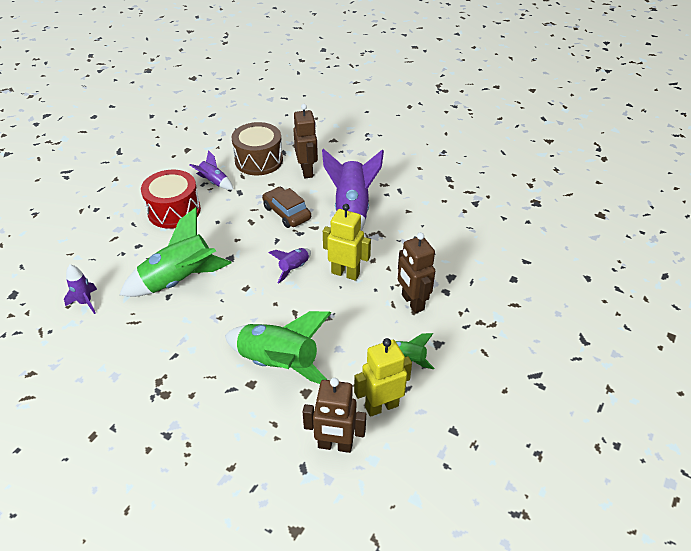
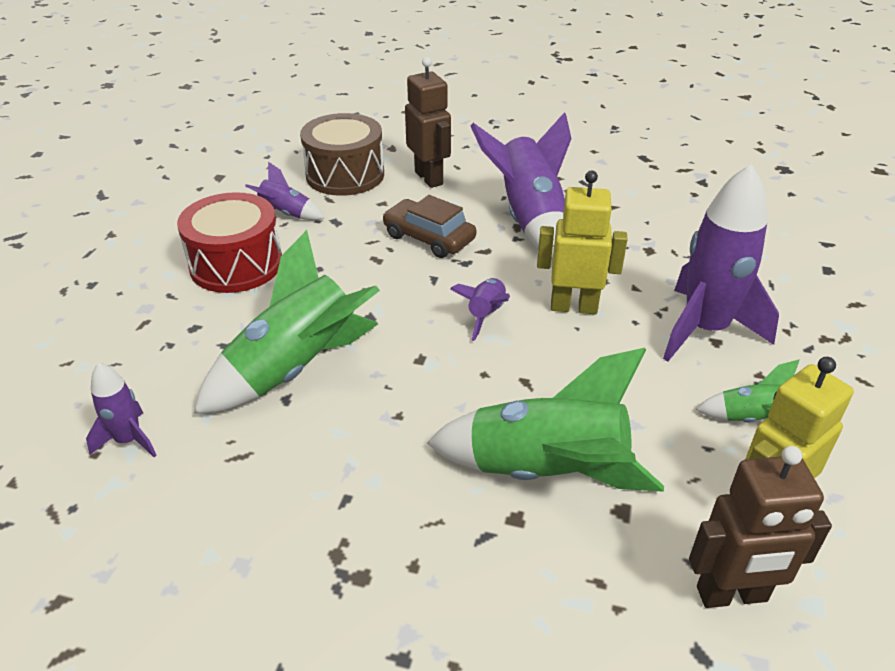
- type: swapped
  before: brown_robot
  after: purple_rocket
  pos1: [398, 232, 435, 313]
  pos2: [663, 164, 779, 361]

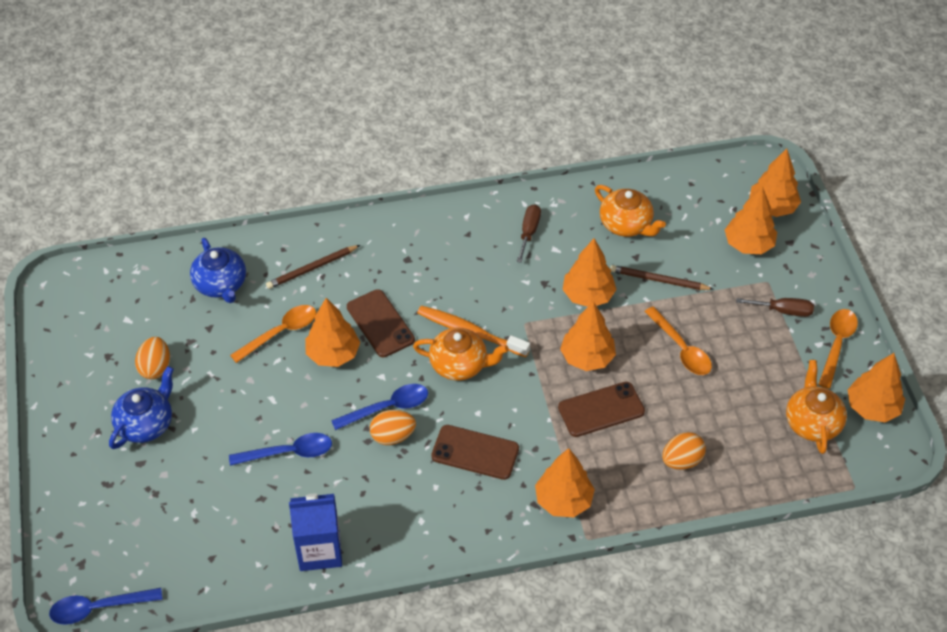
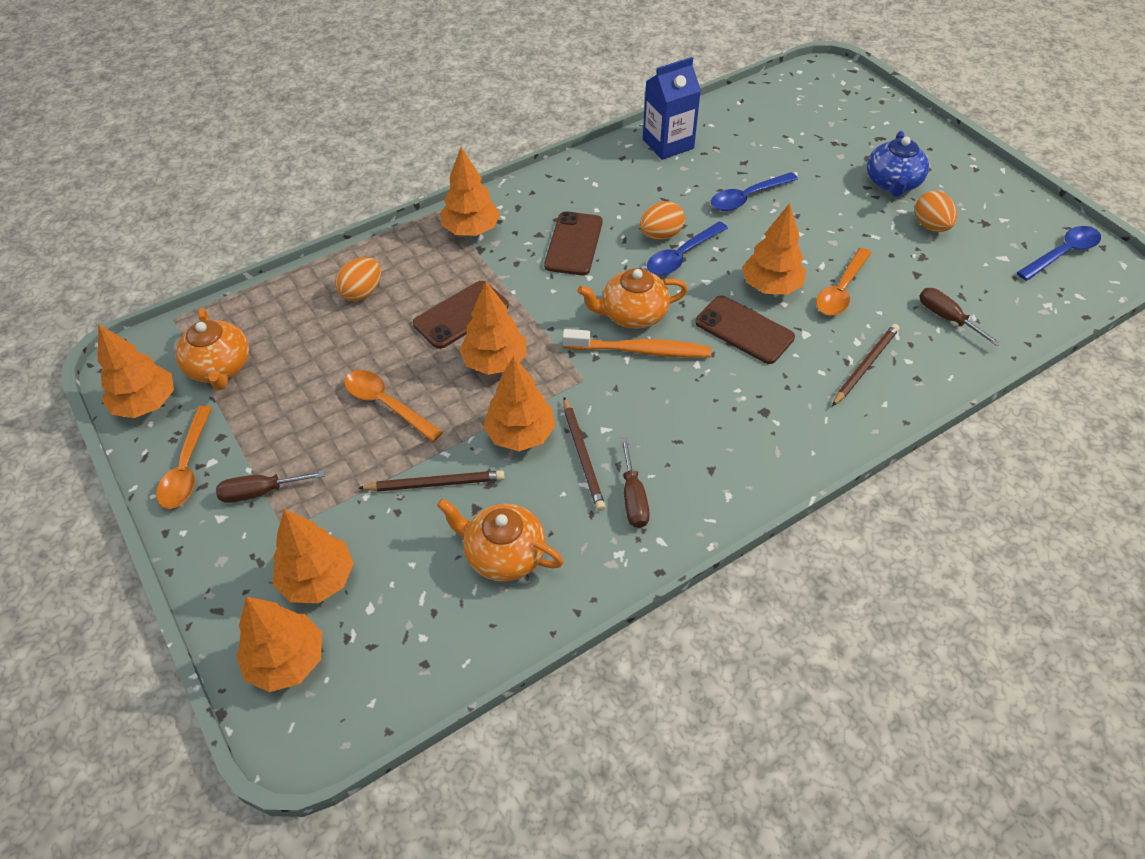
- type: rotated
  before: brown_phone
  pos1: [431, 425, 519, 480]
  pos2: [544, 211, 602, 275]
  turn: -75
- type: new
  after: brown_pencil
  pos2: [563, 397, 606, 511]
- type: swapped
  before: blue_teapot
  after: brown_screwdriver
  pos1: [190, 238, 246, 303]
  pos2: [919, 288, 1001, 346]
- type: shifted
  before: blue_spoon
  pos1: [49, 588, 163, 625]
  pos2: [1017, 226, 1101, 281]

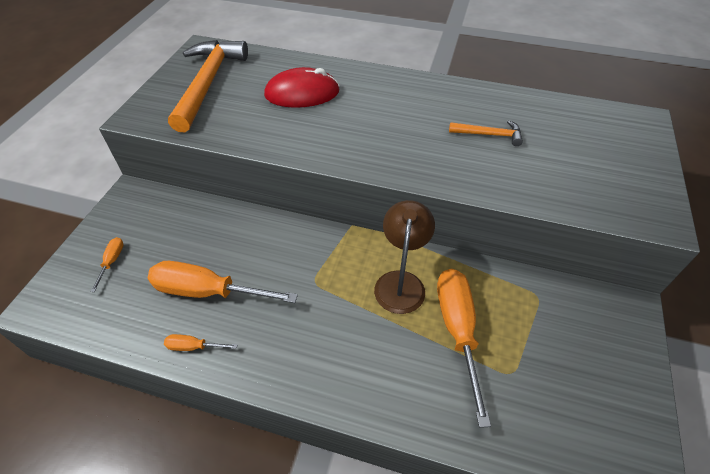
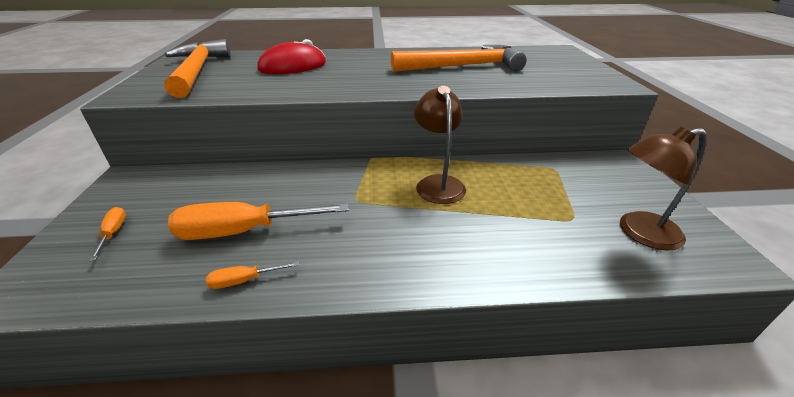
- type: scaled
  before: orange_hammer
  pos1: [449, 120, 523, 146]
  pos2: [391, 45, 527, 72]
  scale: 2.15
- type: new
  after: brown_lamp
  pos2: [620, 127, 707, 250]
- type: gone
  before: orange_screwdriver
  pos1: [437, 269, 491, 428]

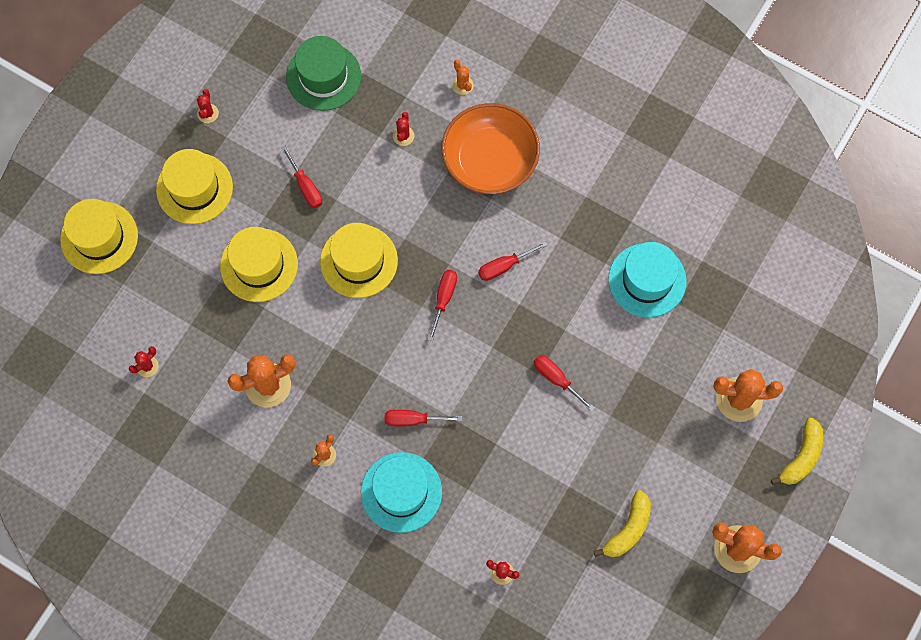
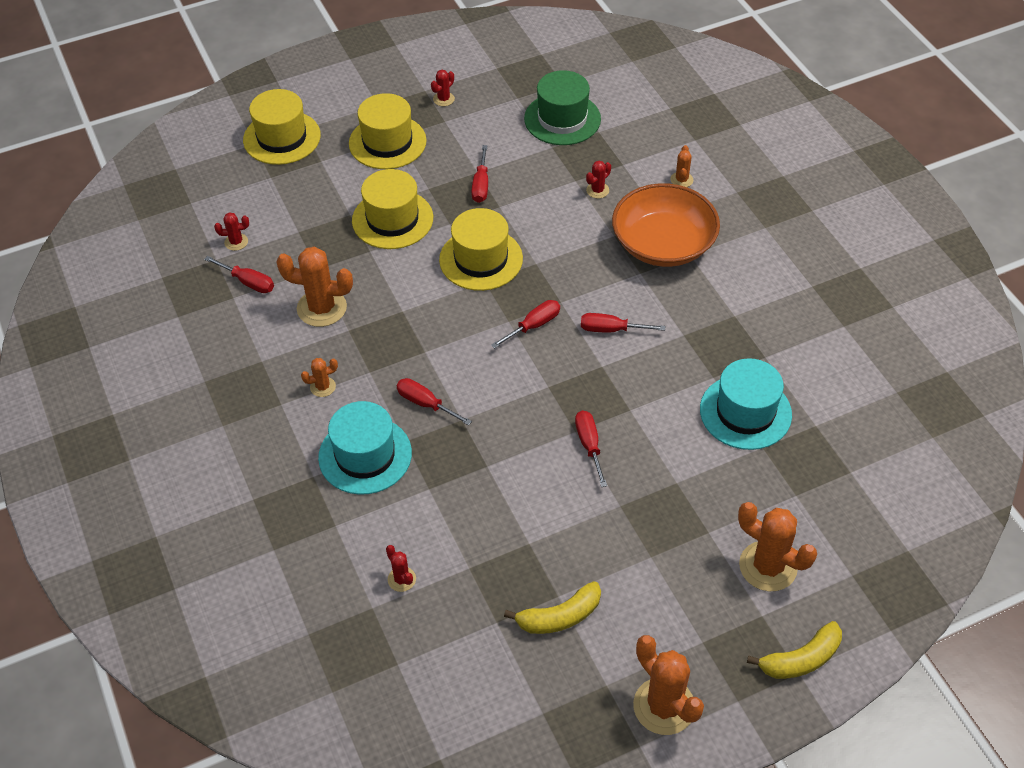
- type: new
  after: red_screwdriver
  pos2: [204, 256, 274, 293]

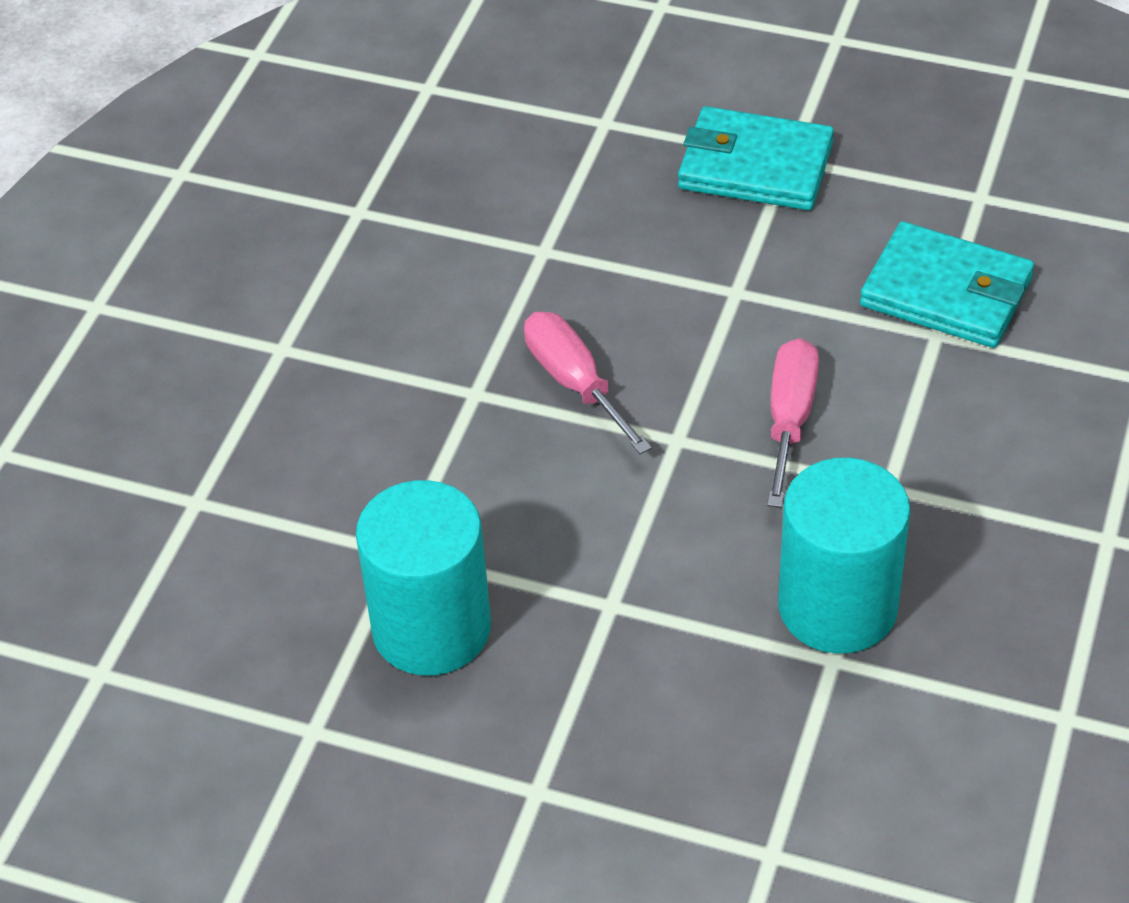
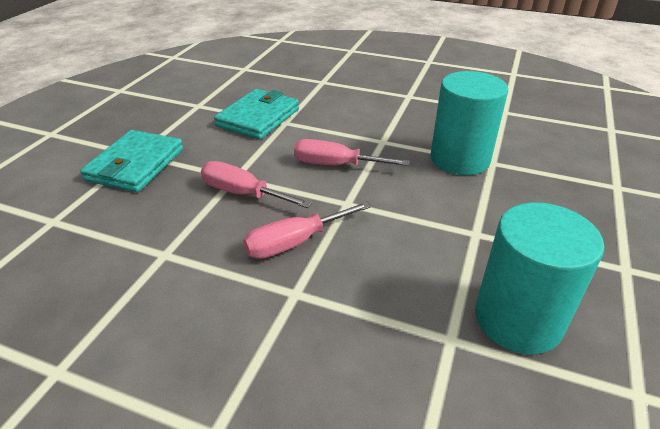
- type: new
  after: pink_screwdriver
  pos2: [201, 161, 312, 208]

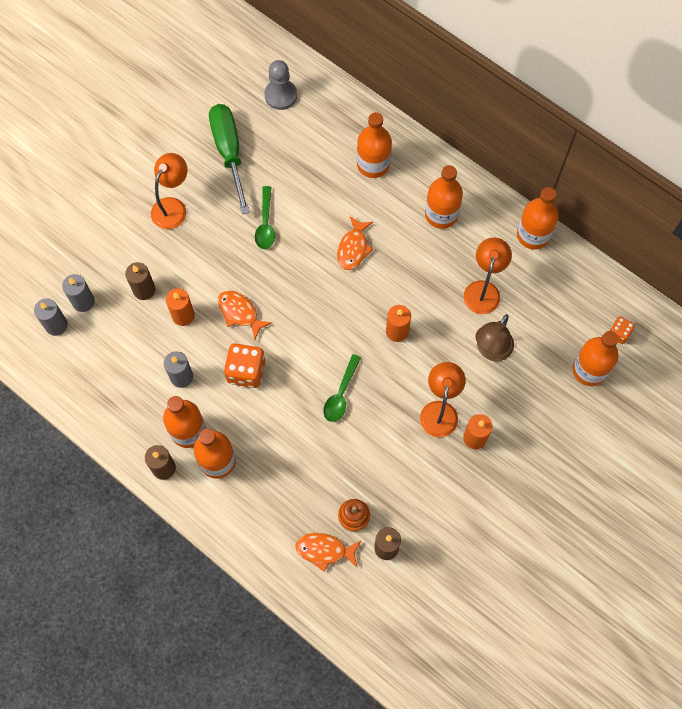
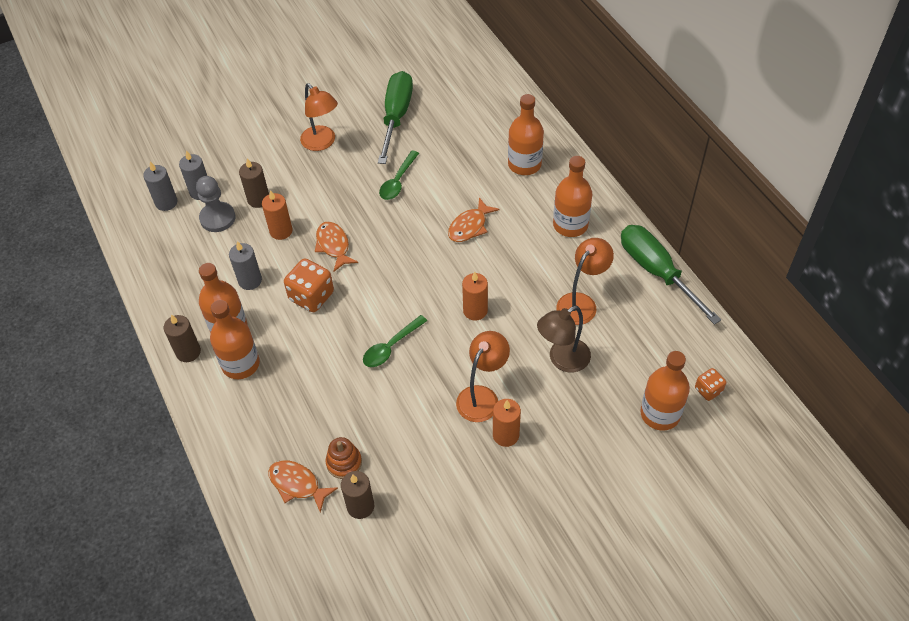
- type: shifted
  before: grey_pawn
  pos1: [264, 60, 297, 110]
  pos2: [196, 176, 235, 232]
- type: rotated
  before: orange_lamp
  pos1: [151, 153, 187, 229]
  pos2: [300, 83, 338, 151]
  turn: 90
- type: swapped
  before: orange_bottle
  after: green_screwdriver
  pos1: [517, 187, 559, 250]
  pos2: [621, 225, 721, 325]

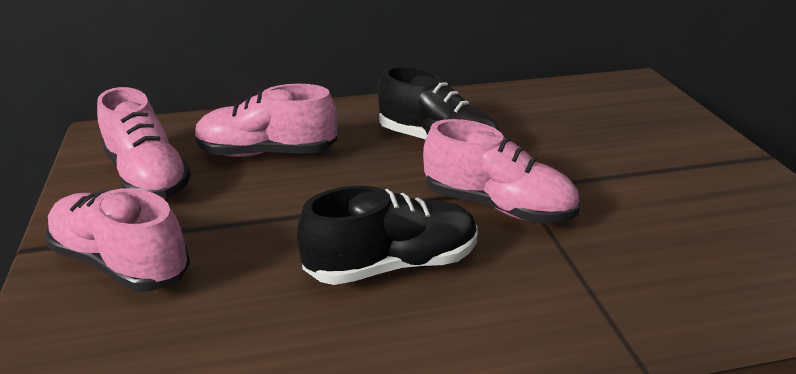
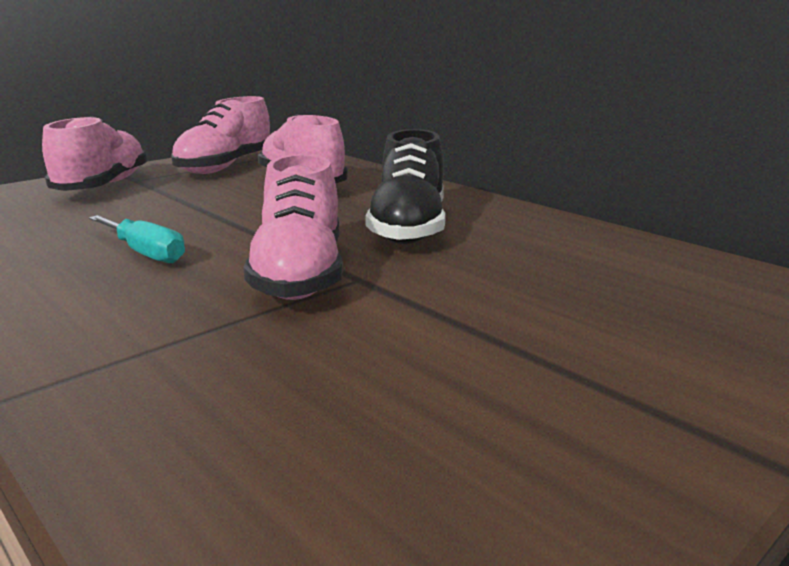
- type: swapped
  before: black_shoe
  after: turquoise_screwdriver
  pos1: [297, 186, 477, 285]
  pos2: [89, 215, 185, 263]

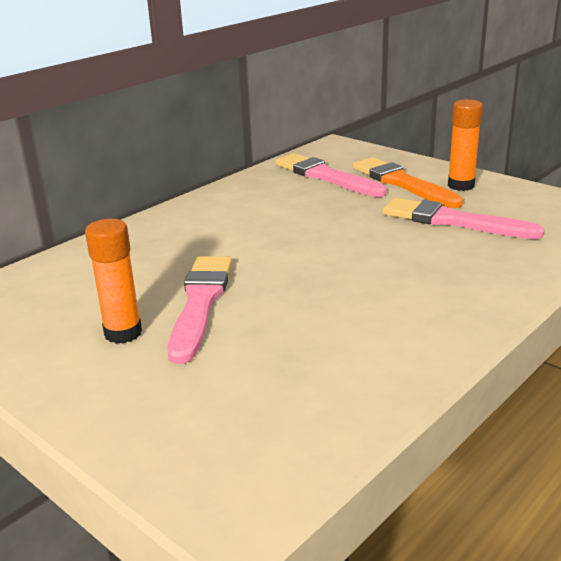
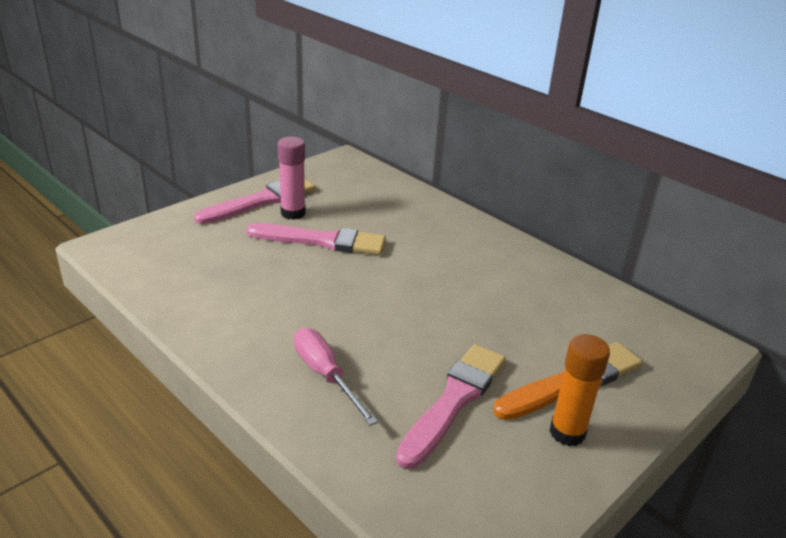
- type: shifted
  before: pink_brush
  pos1: [275, 153, 386, 197]
  pos2: [194, 178, 315, 224]
- type: repainted
  before: orange_glue_stick
  after: pink_glue_stick
  pos1: [85, 219, 142, 344]
  pos2: [278, 137, 306, 220]
- type: new
  after: pink_screwdriver
  pos2: [294, 328, 378, 426]

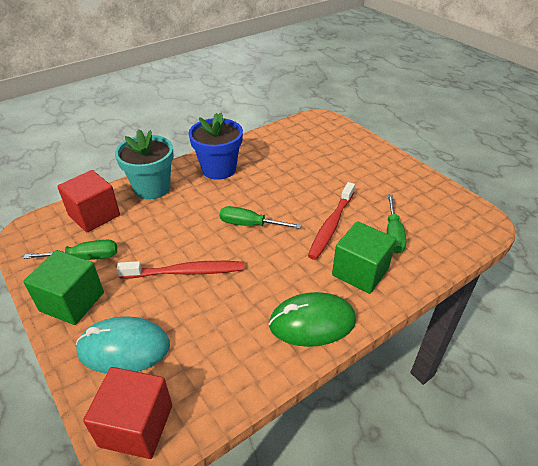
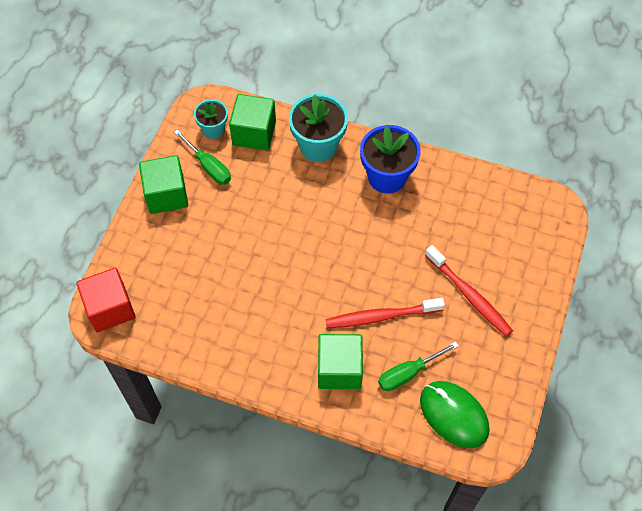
- type: new
  after: turquoise_flower_pot
  pos2: [194, 99, 228, 139]
- type: repainted
  before: red_cube
  after: green_cube
  pos1: [57, 170, 120, 232]
  pos2: [229, 94, 276, 151]
- type: shifted
  before: green_mouse
  pos1: [269, 292, 356, 347]
  pos2: [420, 381, 489, 448]
- type: shifted
  before: red_toothbrush
  pos1: [117, 261, 244, 278]
  pos2: [425, 245, 513, 337]
- type: gone
  before: turquoise_mouse
  pos1: [76, 316, 170, 374]
- type: gone
  before: green_screwdriver
  pos1: [219, 206, 301, 229]

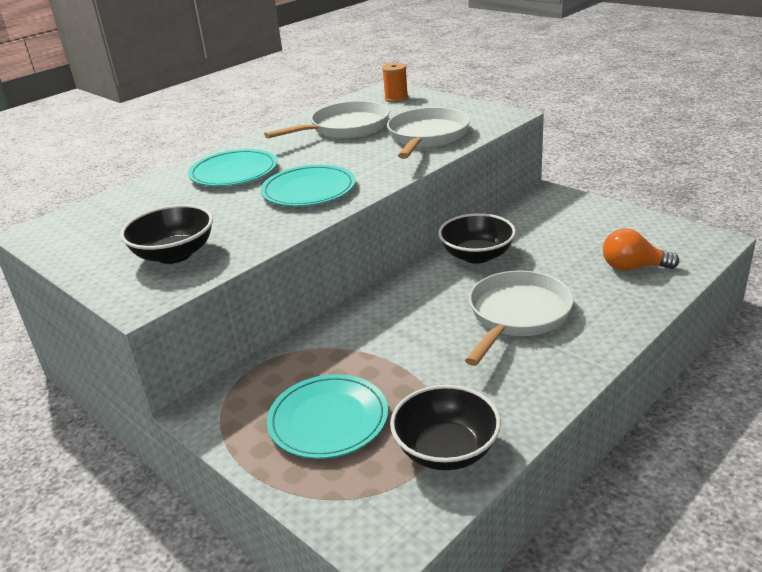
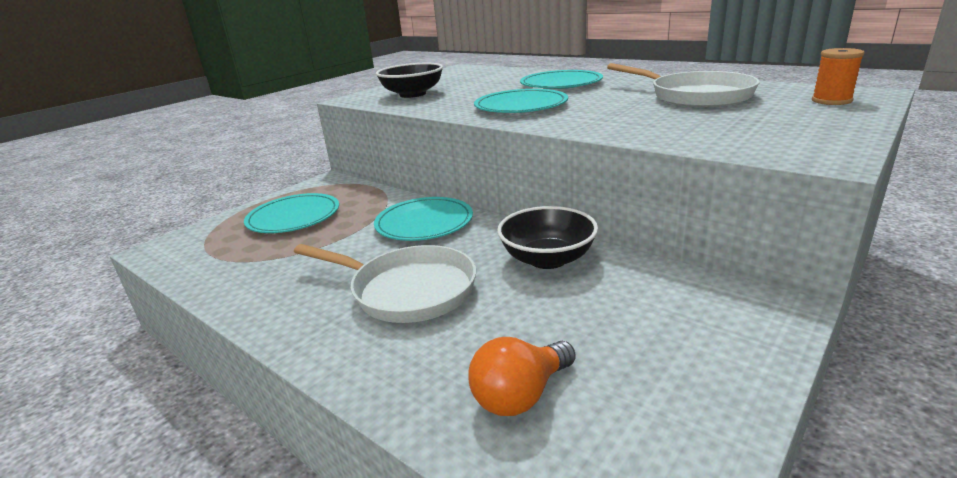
- type: new
  after: turquoise_plate
  pos2: [374, 197, 473, 241]
- type: rotated
  before: orange_light_bulb
  pos1: [603, 228, 679, 271]
  pos2: [468, 337, 575, 416]
  turn: -135
- type: gone
  before: white_pan
  pos1: [387, 107, 470, 159]
- type: gone
  before: black_bowl
  pos1: [390, 385, 501, 470]

